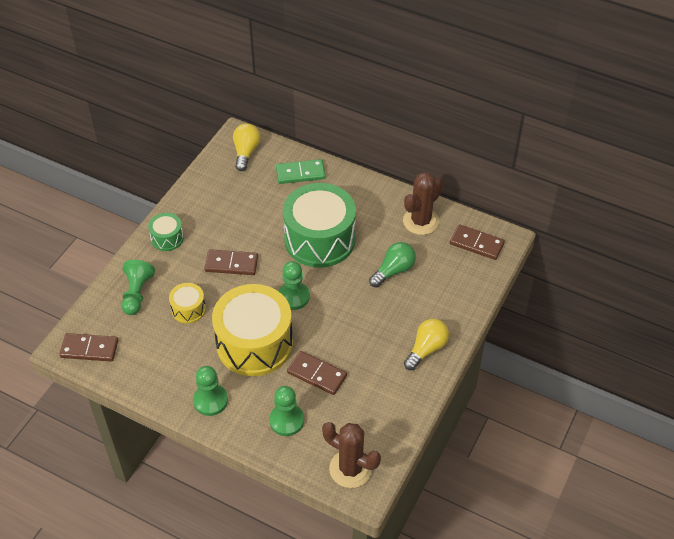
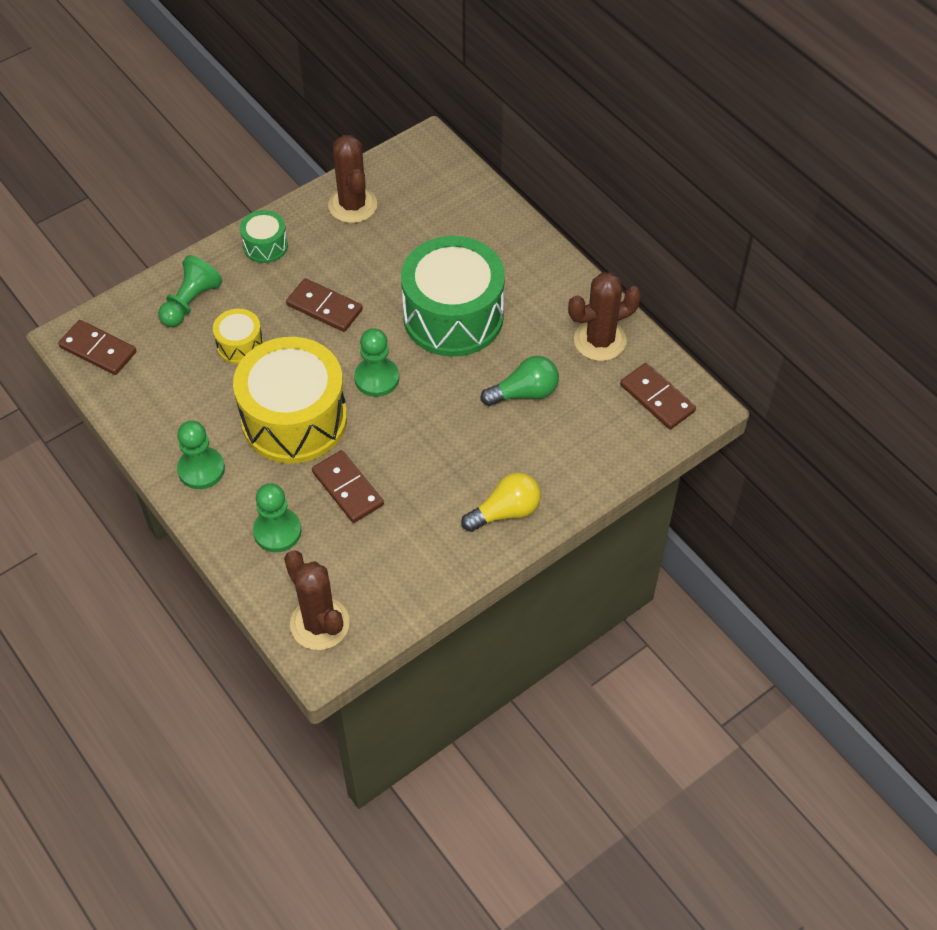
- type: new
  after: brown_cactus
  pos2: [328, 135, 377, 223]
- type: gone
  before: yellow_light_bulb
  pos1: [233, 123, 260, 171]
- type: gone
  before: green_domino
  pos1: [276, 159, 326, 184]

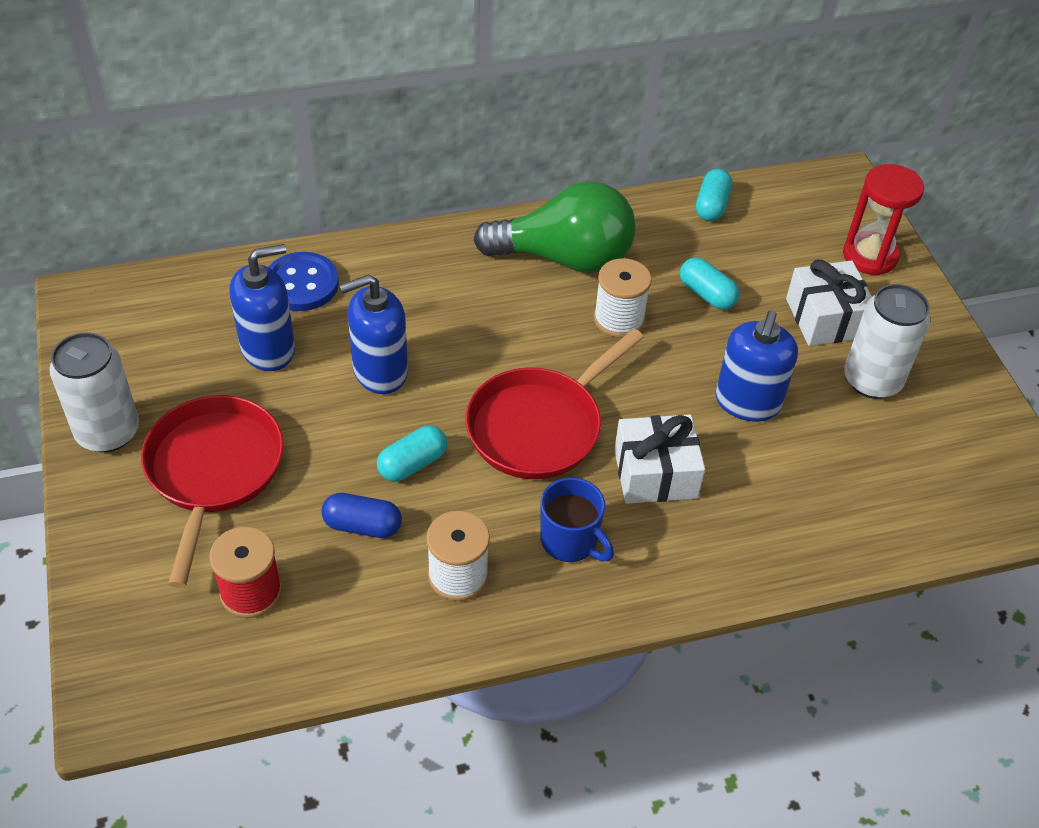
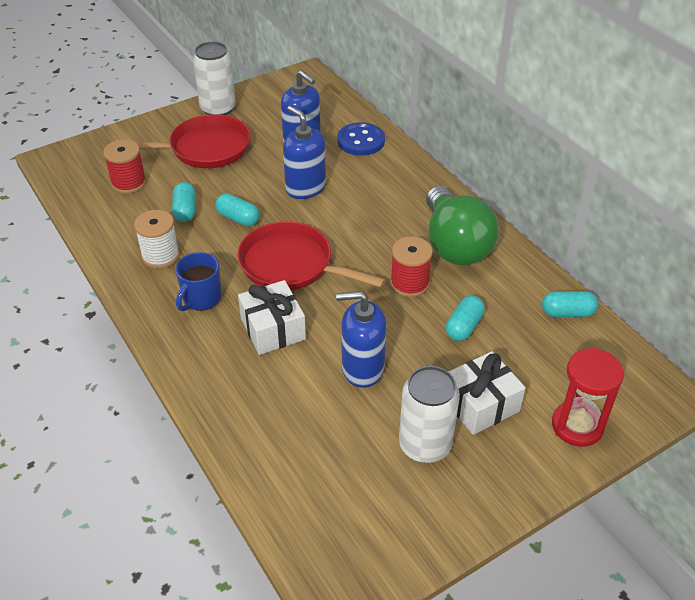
- type: repainted
  before: blue_capsule
  after: turquoise_capsule
  pos1: [321, 493, 402, 538]
  pos2: [172, 182, 196, 222]
- type: repainted
  before: white_spool
  after: red_spool
  pos1: [594, 258, 652, 338]
  pos2: [390, 236, 433, 297]

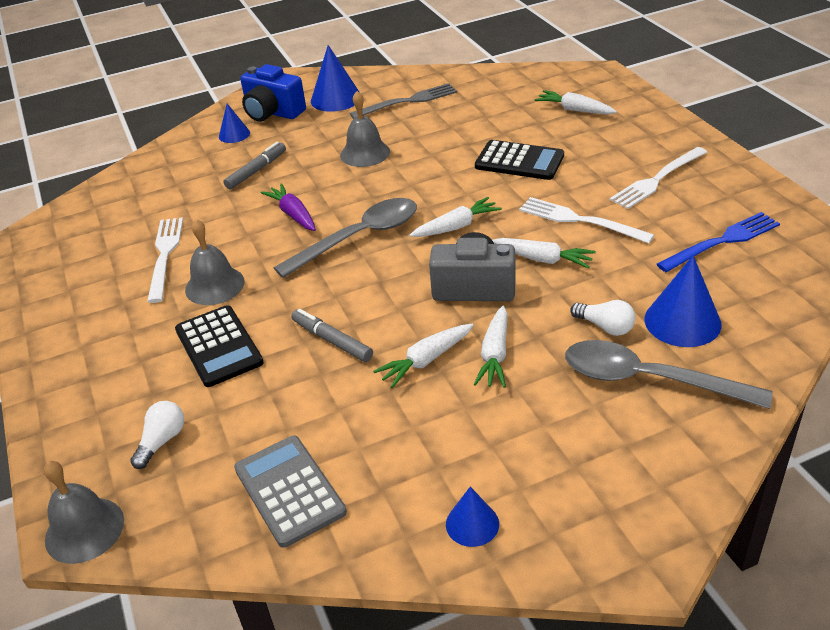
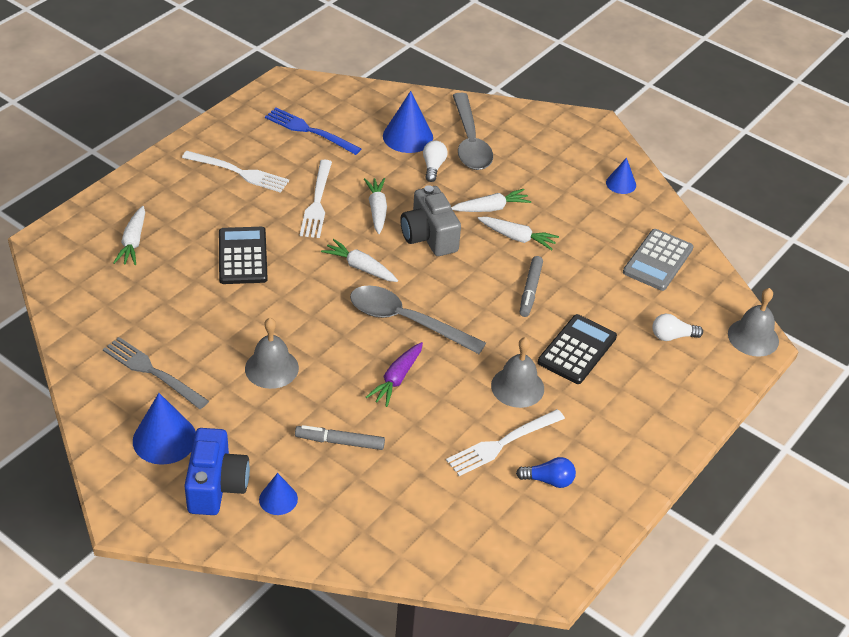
- type: new
  after: blue_light_bulb
  pos2: [516, 457, 576, 488]

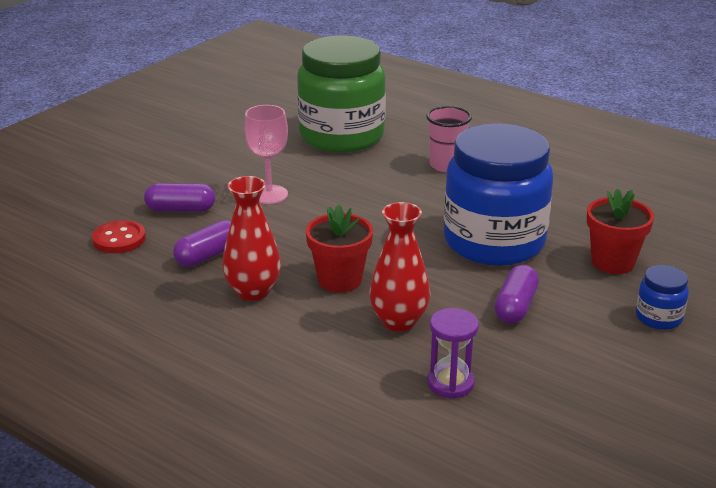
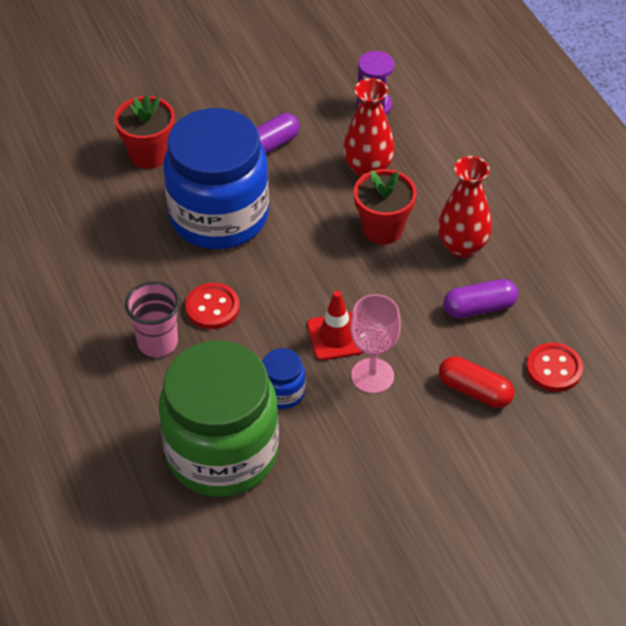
- type: new
  after: red_button
  pos2: [185, 283, 239, 329]
- type: shifted
  before: blue_jar
  pos1: [636, 265, 689, 330]
  pos2: [262, 348, 305, 409]
- type: new
  after: red_traffic_cone
  pos2: [307, 291, 364, 361]
- type: repainted
  before: purple_capsule
  after: red_capsule
  pos1: [144, 183, 215, 212]
  pos2: [439, 356, 514, 408]

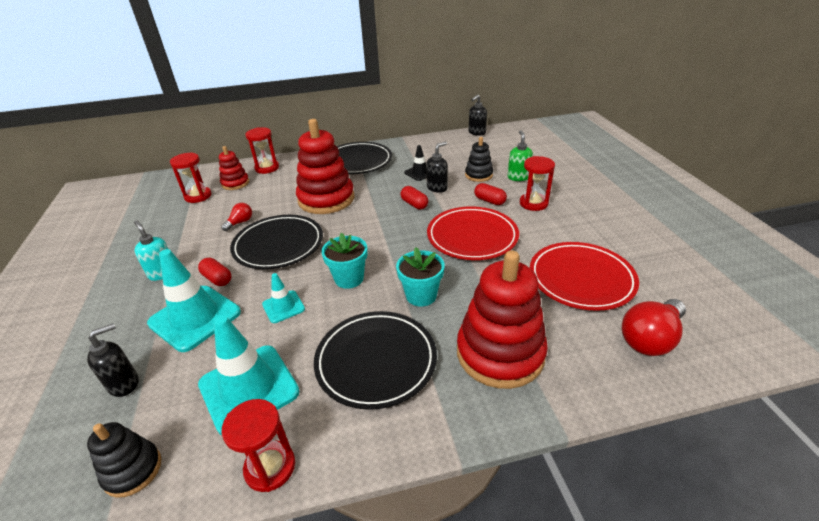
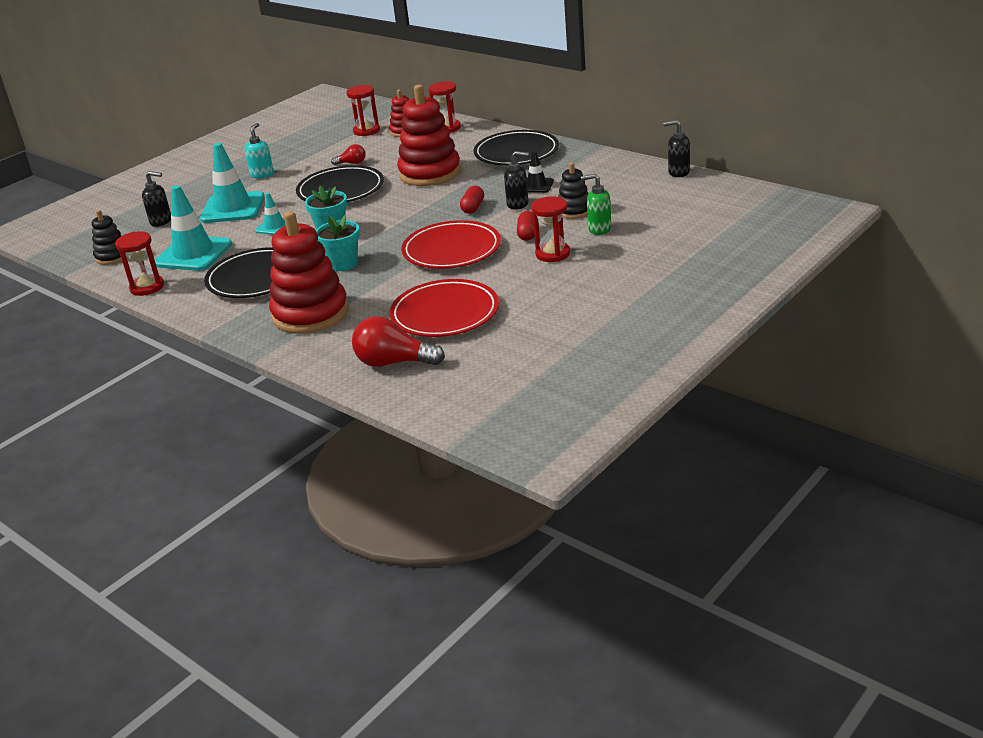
- type: rotated
  before: green_soap_dispenser
  pos1: [508, 130, 533, 181]
  pos2: [581, 174, 611, 235]
  turn: -135
- type: gone
  before: red_capsule
  pos1: [198, 258, 231, 286]

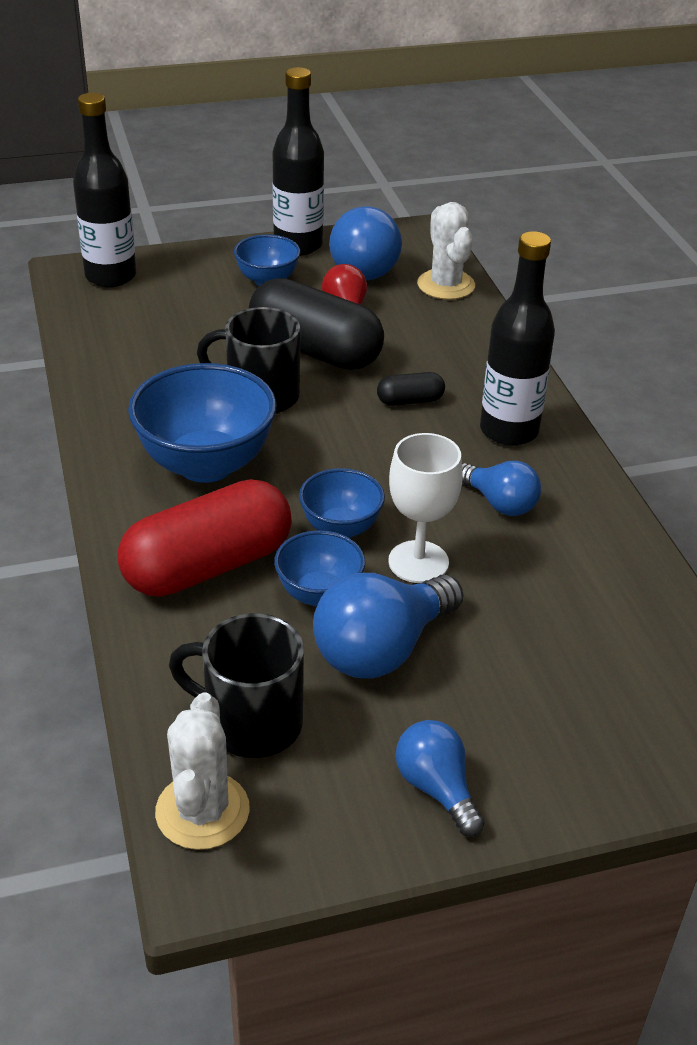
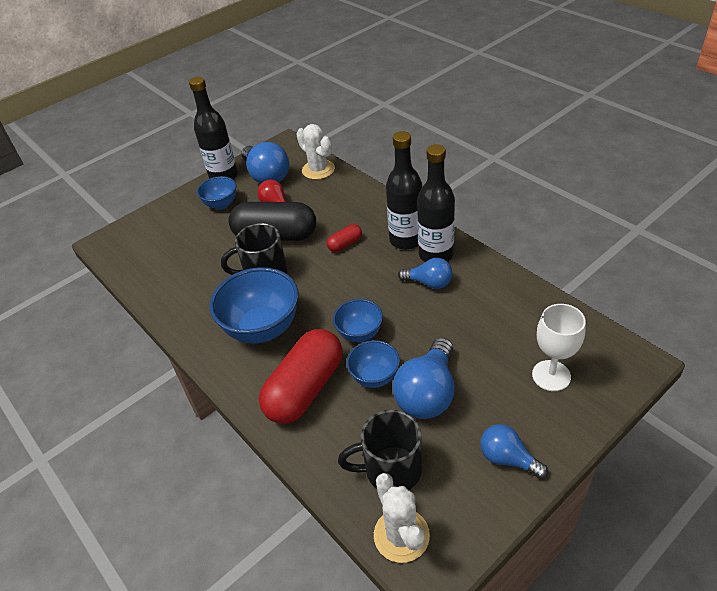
- type: repainted
  before: black_capsule
  after: red_capsule
  pos1: [377, 372, 445, 406]
  pos2: [327, 224, 362, 252]
- type: shifted
  before: black_bottle
  pos1: [73, 93, 137, 287]
  pos2: [417, 144, 455, 262]
- type: shifted
  before: white_goblet
  pos1: [389, 433, 463, 583]
  pos2: [532, 304, 586, 391]

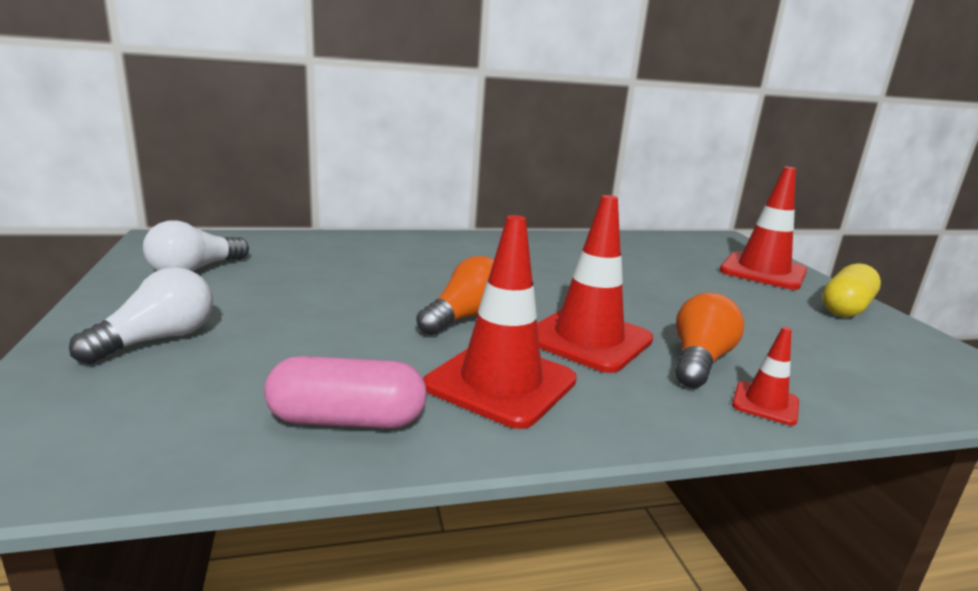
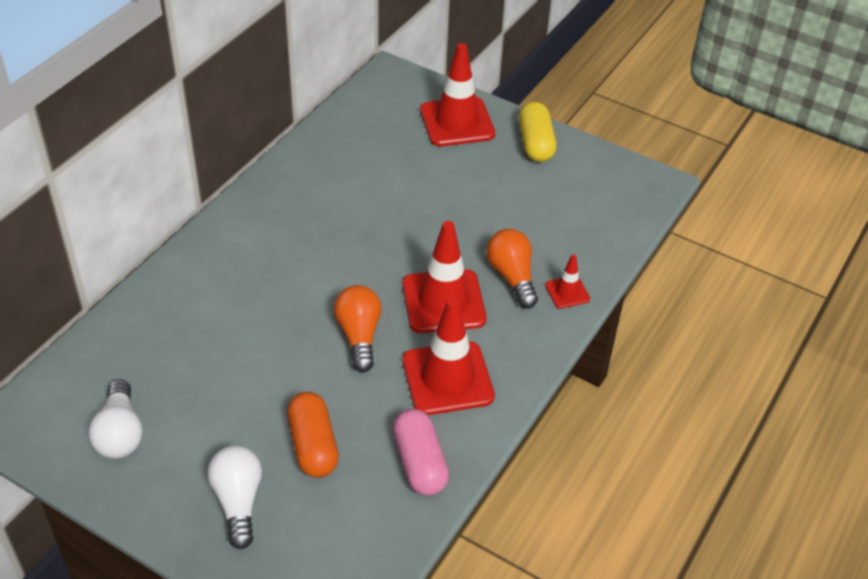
- type: new
  after: orange_capsule
  pos2: [287, 392, 339, 478]
- type: rotated
  before: pink_capsule
  pos1: [264, 356, 427, 429]
  pos2: [393, 409, 449, 496]
  turn: -60

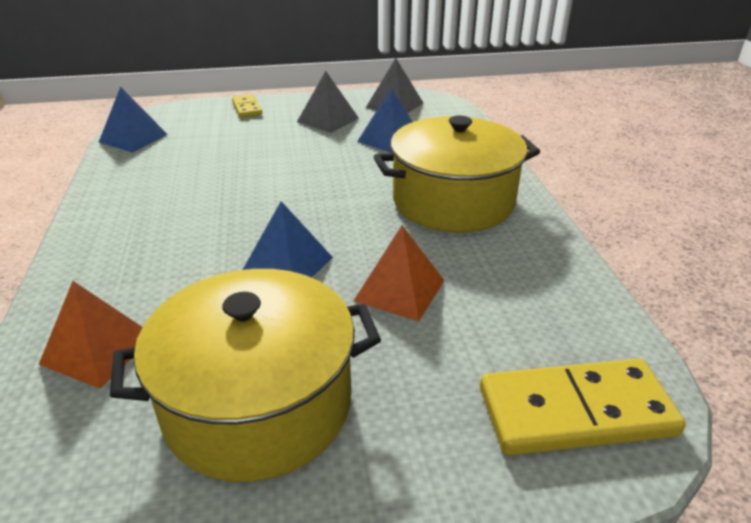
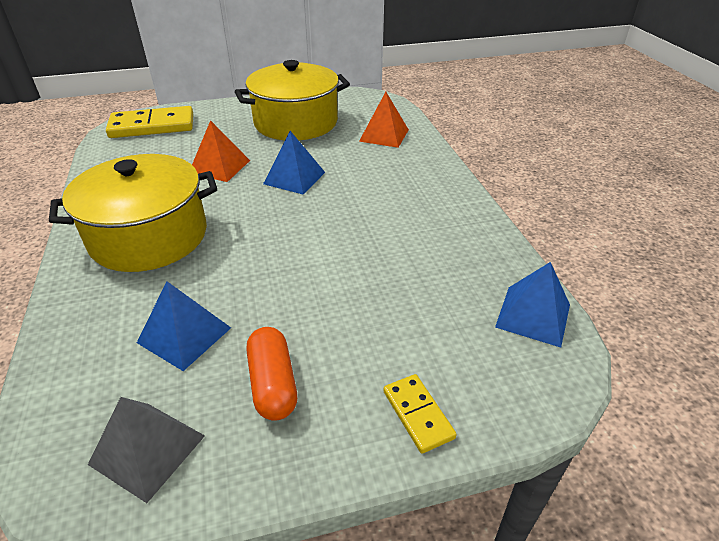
- type: swapped
  before: grey_pyramid
  after: orange_capsule
  pos1: [297, 71, 359, 133]
  pos2: [246, 327, 297, 421]

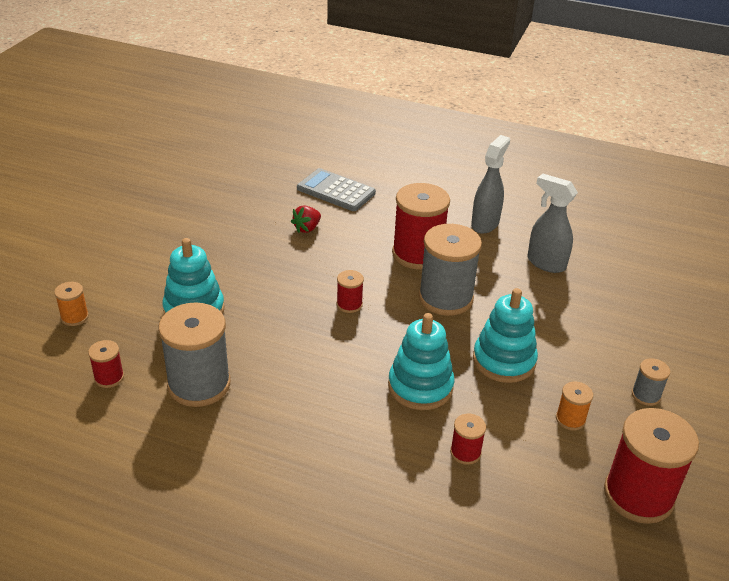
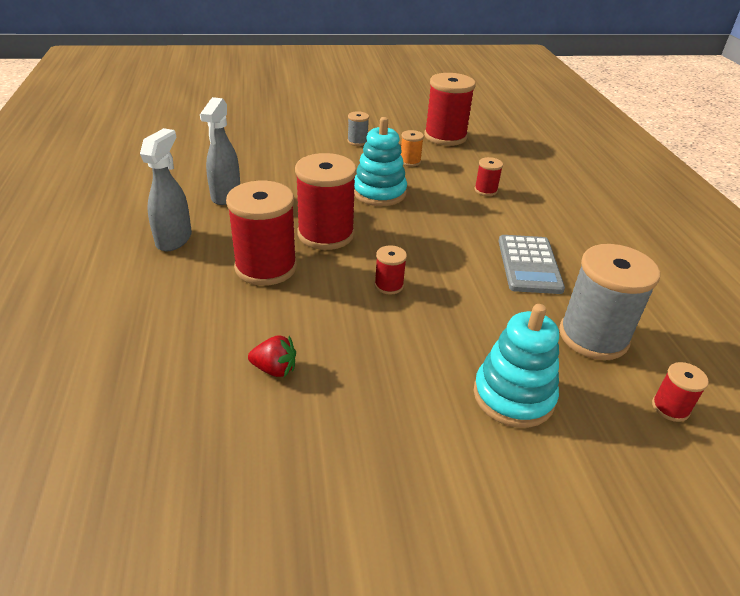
- type: rotated
  before: grey_spray_bottle
  pos1: [471, 135, 510, 234]
  pos2: [140, 128, 192, 251]
  turn: 105
- type: repainted
  before: grey_spool
  after: red_spool
  pos1: [418, 224, 482, 316]
  pos2: [295, 153, 357, 250]
- type: shifted
  before: grey_calculator
  pos1: [297, 168, 376, 211]
  pos2: [498, 235, 565, 294]
- type: gone
  before: orange_spool
  pos1: [54, 282, 89, 326]
- type: gone
  before: turquoise_stacking_toy
  pos1: [388, 313, 455, 410]

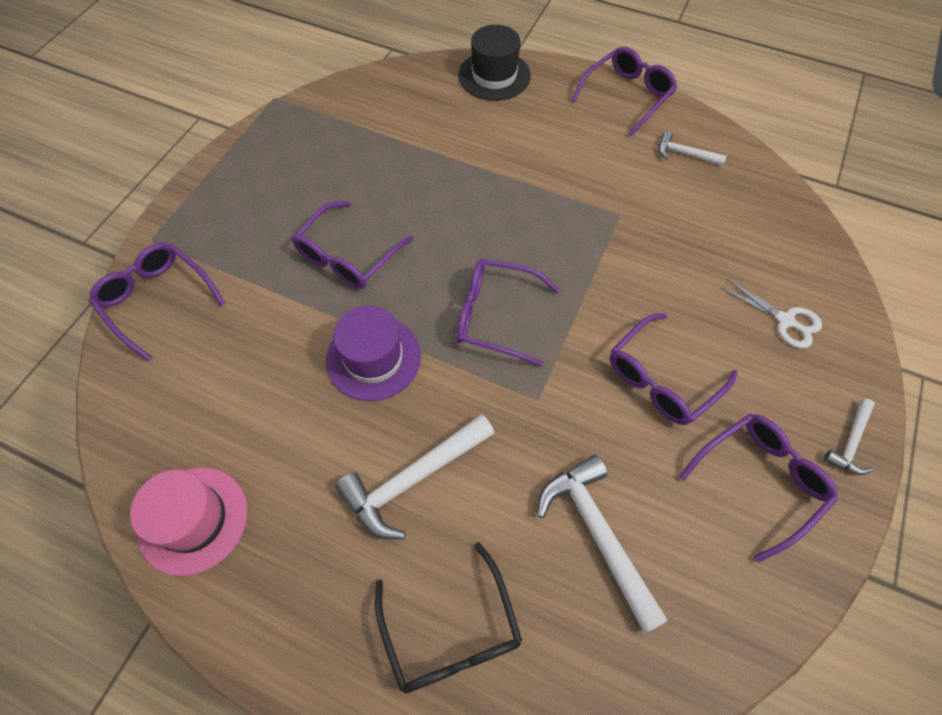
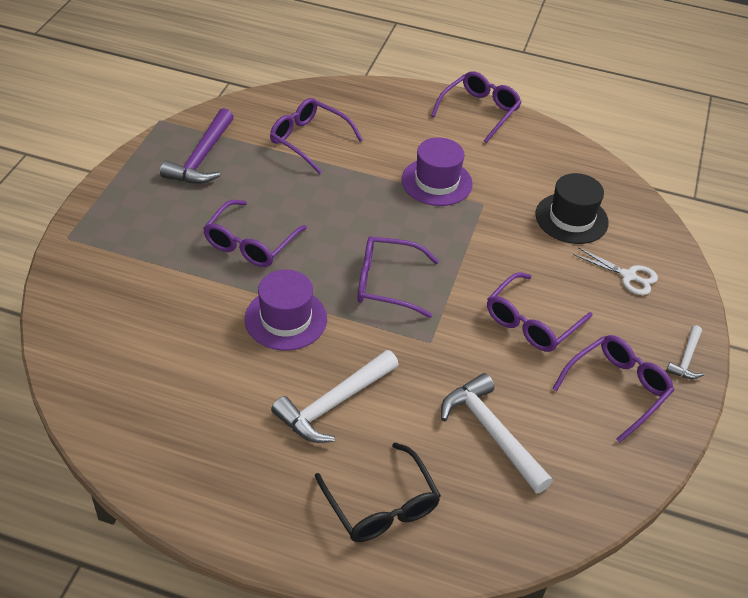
- type: new
  after: purple_hammer
  pos2: [160, 108, 234, 184]
- type: shifted
  before: purple_glasses
  pos1: [89, 243, 226, 361]
  pos2: [270, 98, 363, 174]
- type: new
  after: purple_hat
  pos2: [401, 138, 473, 206]
- type: shifted
  before: black_hat
  pos1: [458, 25, 531, 101]
  pos2: [536, 173, 609, 244]
- type: gone
  before: pink_hat
  pos1: [130, 467, 247, 576]
- type: gone
  before: white_hammer
  pos1: [659, 131, 727, 166]

